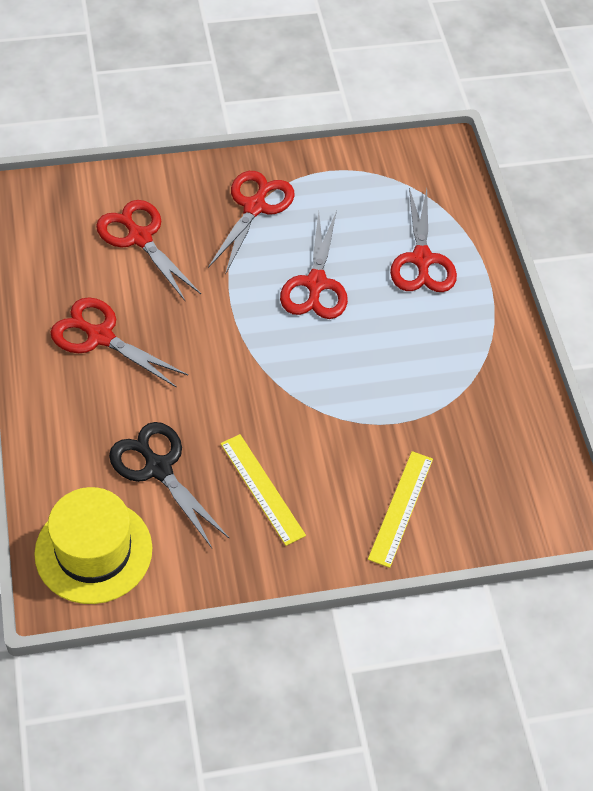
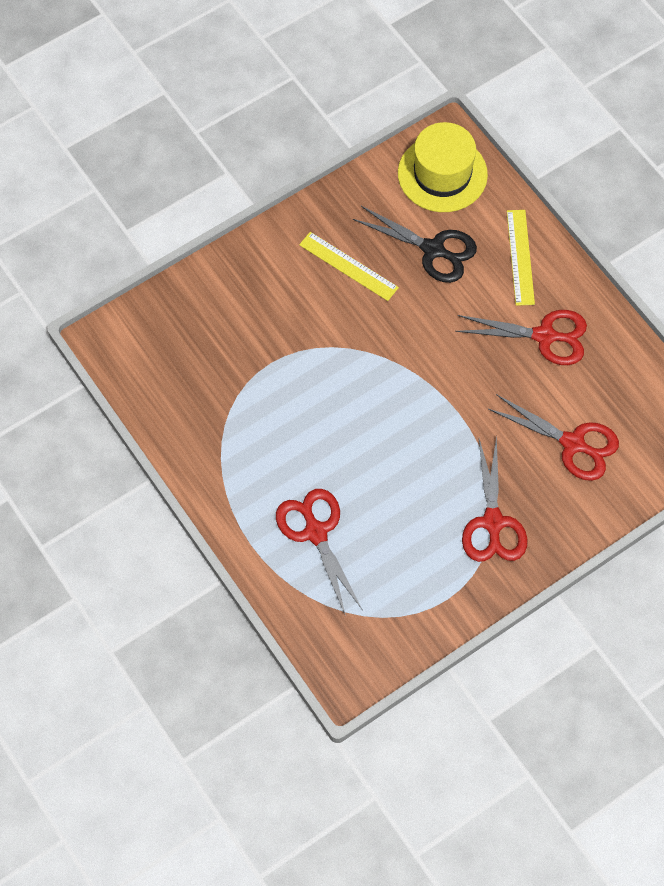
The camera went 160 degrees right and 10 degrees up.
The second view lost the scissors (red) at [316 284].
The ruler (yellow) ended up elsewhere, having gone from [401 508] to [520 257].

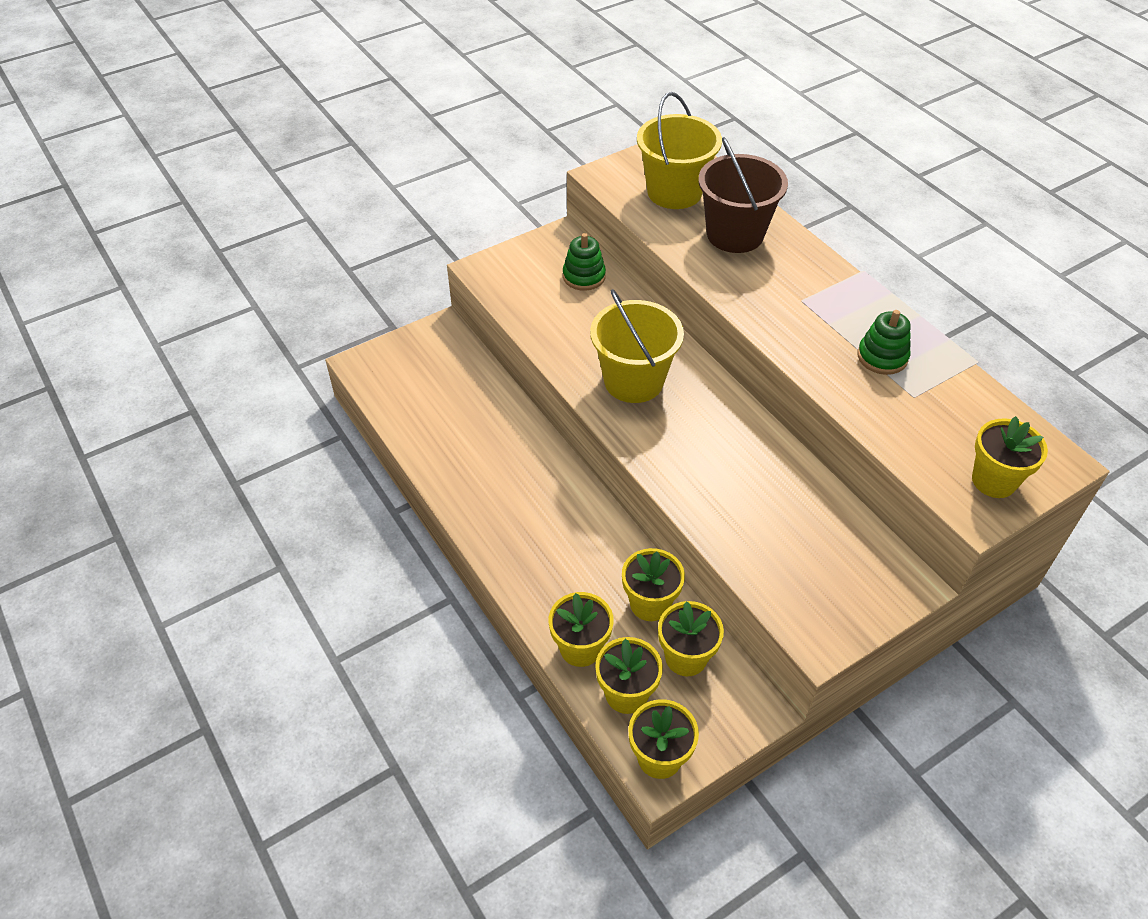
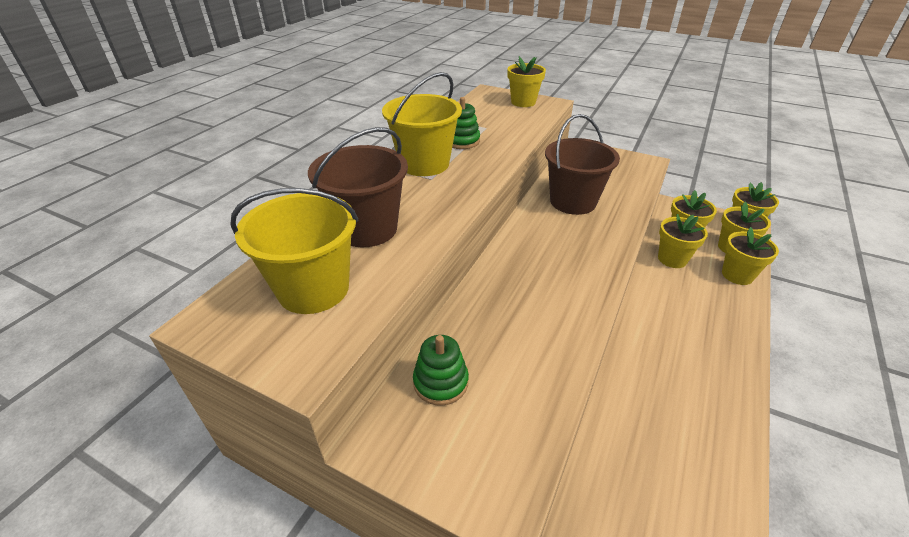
The camera went 120 degrees left and 10 degrees down.
The second view gained the bucket (brown) at [573 201].
The bucket (yellow) ended up elsewhere, having gone from [633 381] to [424 164].

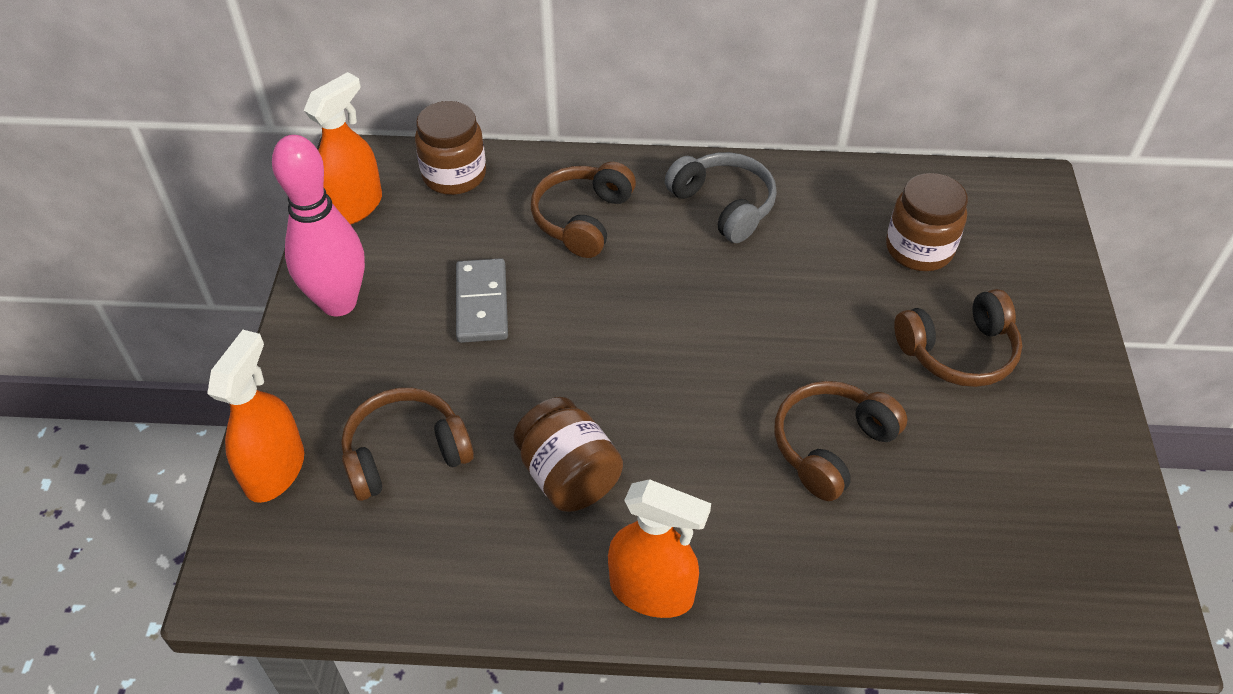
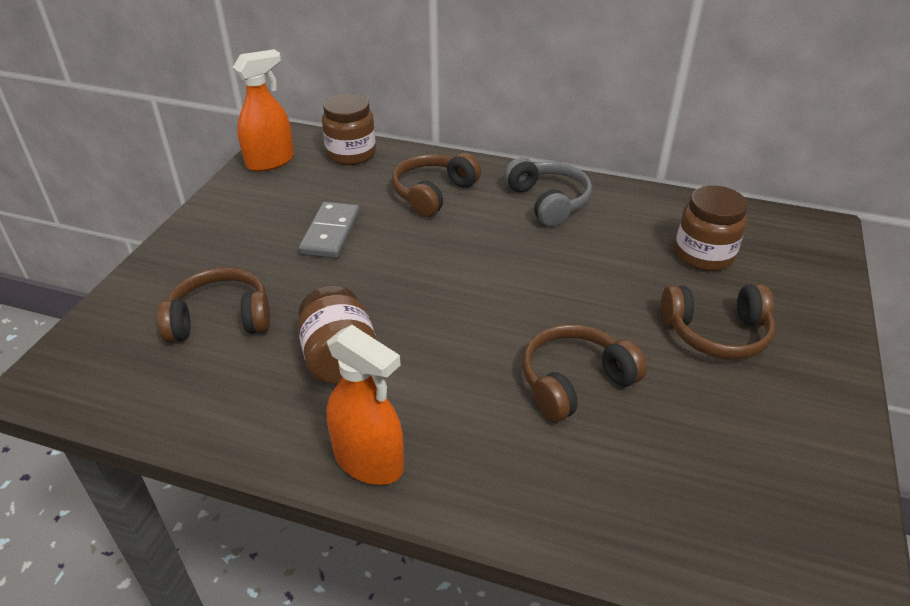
The camera went 15 degrees right and 10 degrees down.
The second view lost the spray bottle (orange) at [275 470].
The second view lost the bowling pin (pink) at [338 302].

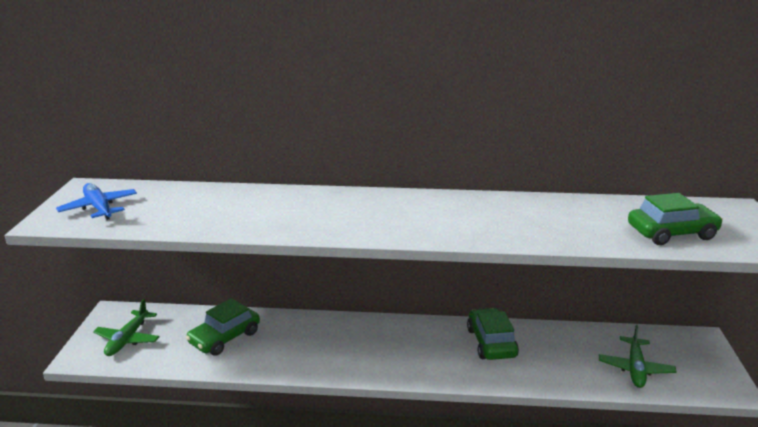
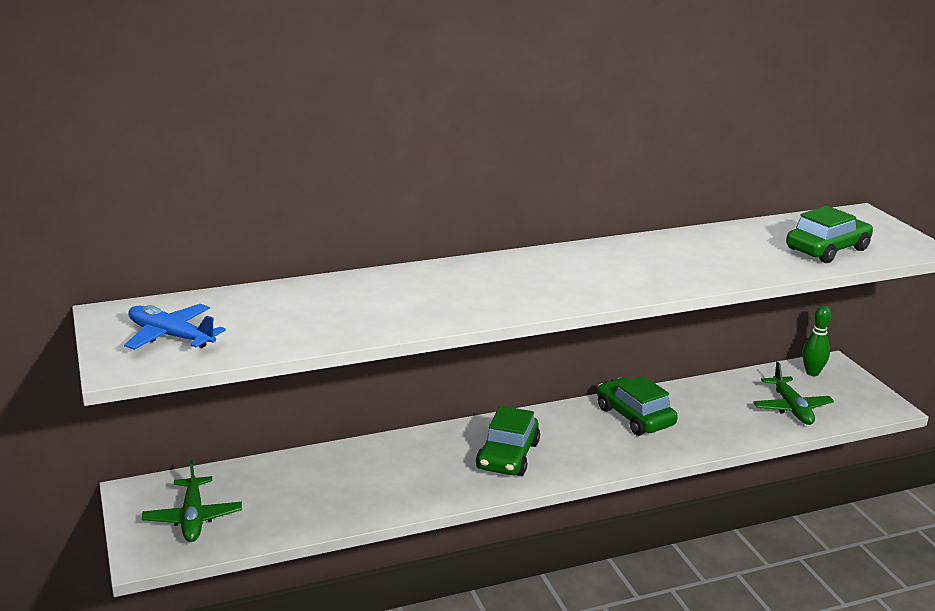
The camera went 25 degrees left and 0 degrees up.
The second view gained the bowling pin (green) at [812 373].
The car (green) ended up elsewhere, having gone from [224 337] to [508 456].

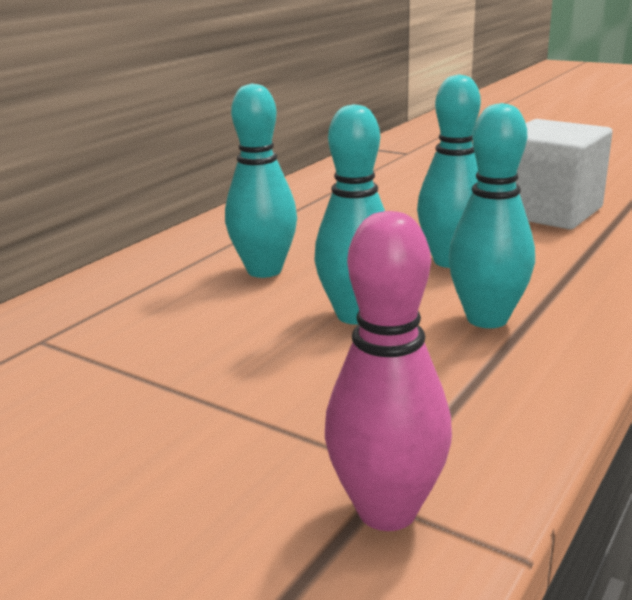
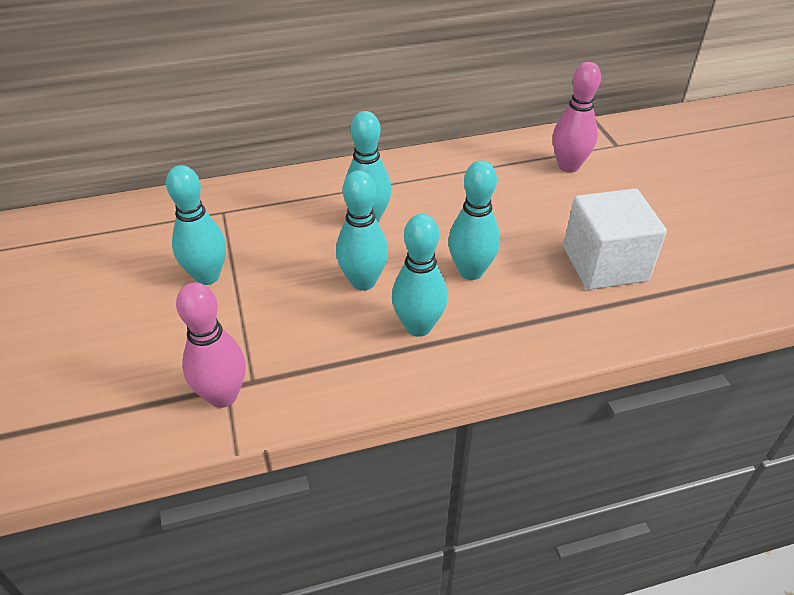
The camera went 40 degrees right and 20 degrees up.
The second view gained the bowling pin (turquoise) at [207 276].
The second view gained the bowling pin (pink) at [568 166].

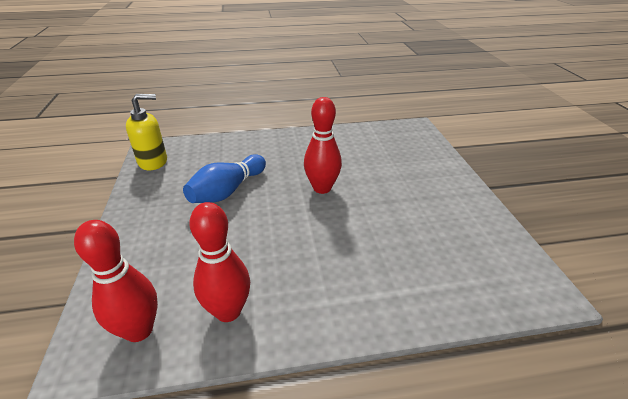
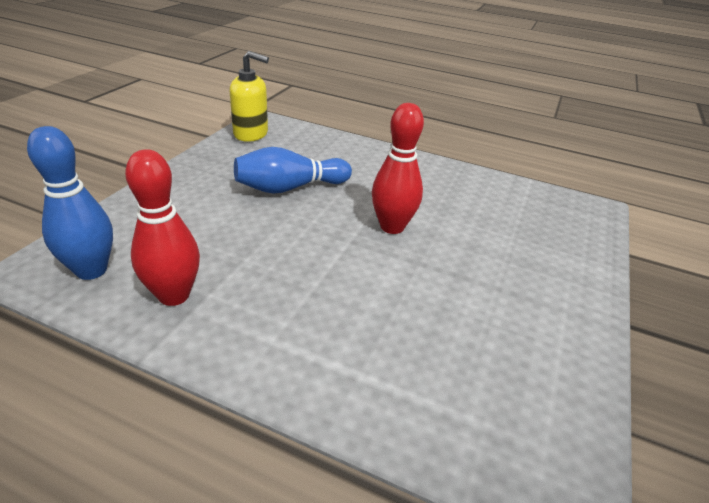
The camera went 30 degrees right and 0 degrees up.
What was the bowling pin (red) at [139 330] turned into the bowling pin (blue) at [91 270].

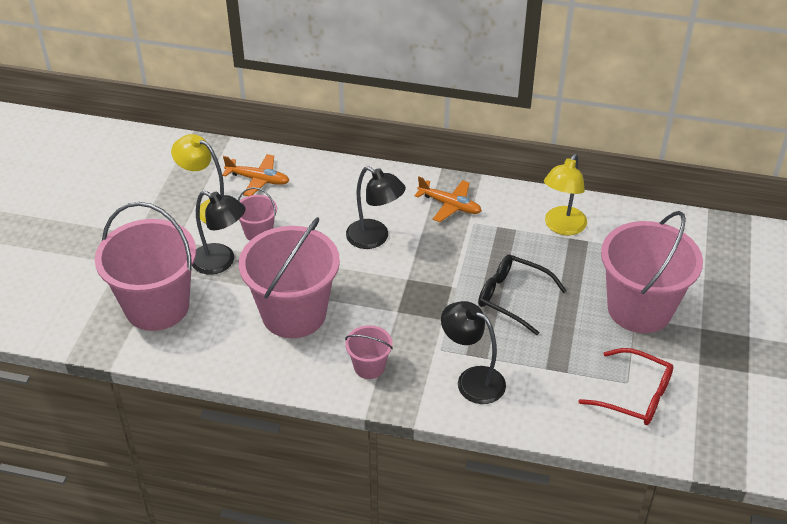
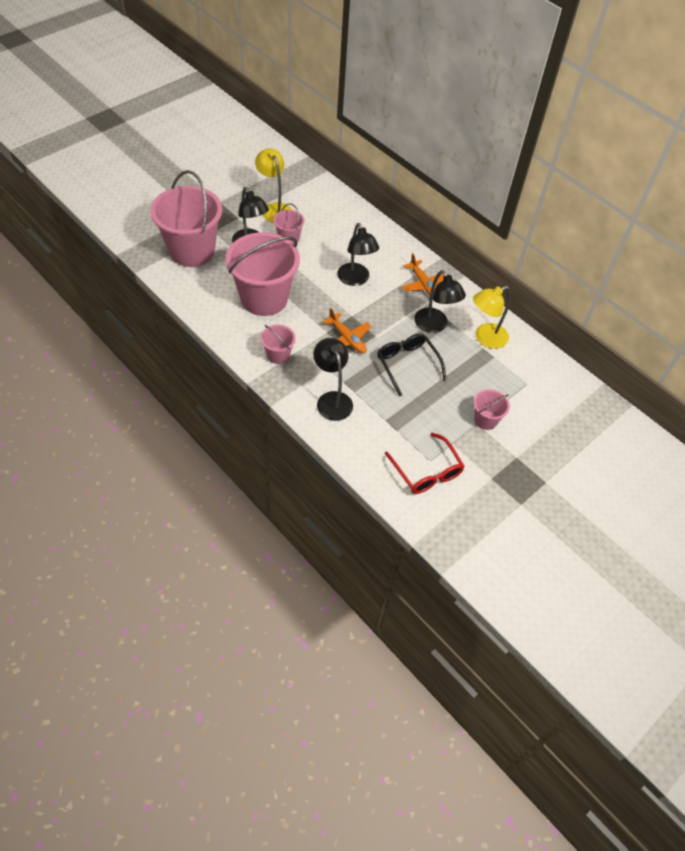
The camera went 30 degrees right and 10 degrees up.
The second view gained the lamp (black) at [434 325].
The plane (orange) ended up elsewhere, having gone from [258 180] to [347 339].
The size of the bucket (pink) at [639 309] changed by a factor of 0.46.

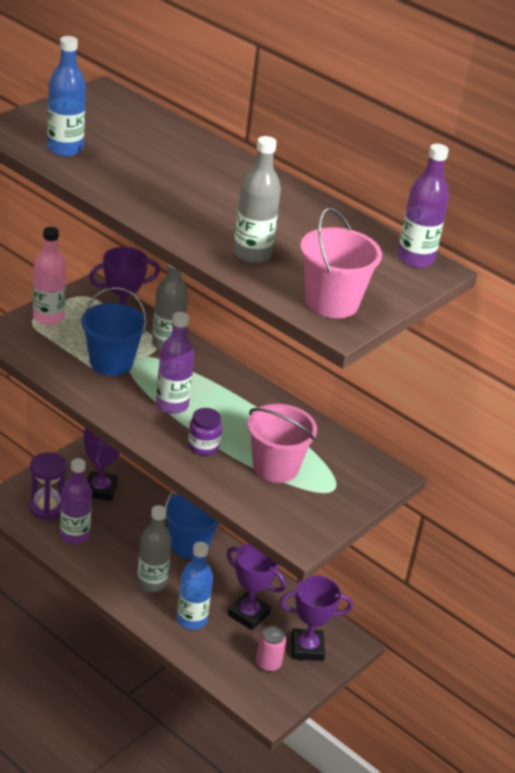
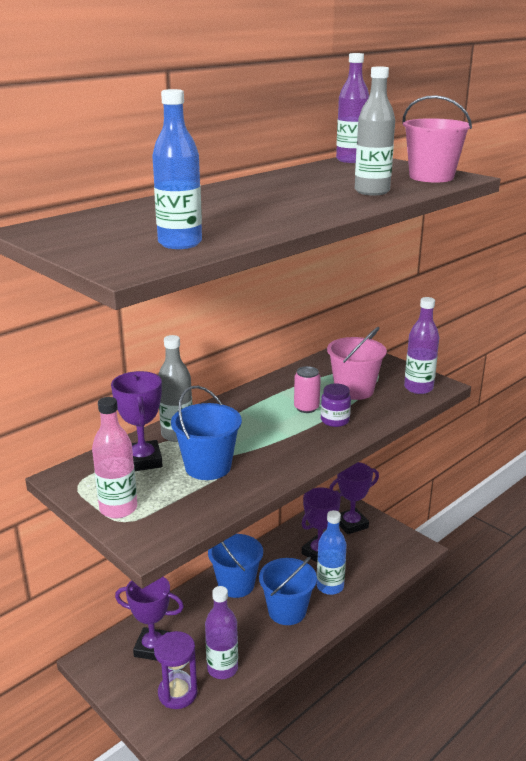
The camera went 80 degrees left and 10 degrees down.
The bottle (purple) ended up elsewhere, having gone from [172 405] to [418 388].
The can (pink) ended up elsewhere, having gone from [268 663] to [306 408].
Where the bottle (grey) stood at [151 583], the bucket (blue) came to stand at [287 611].
The trophy (purple) at [307 648] ended up facing another way, 60 degrees clockwise from before.

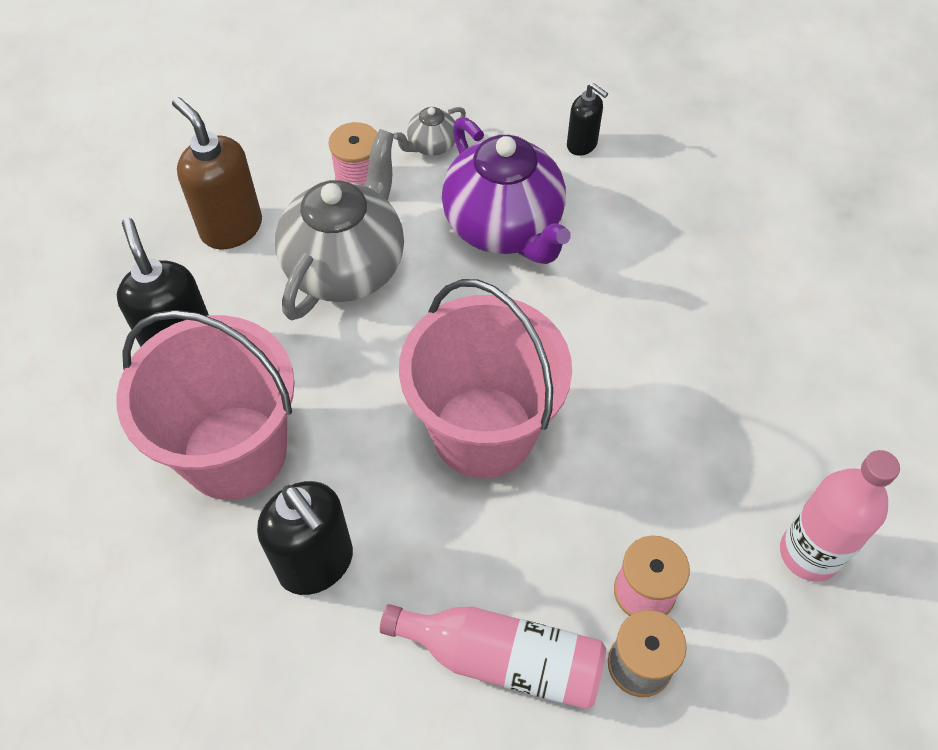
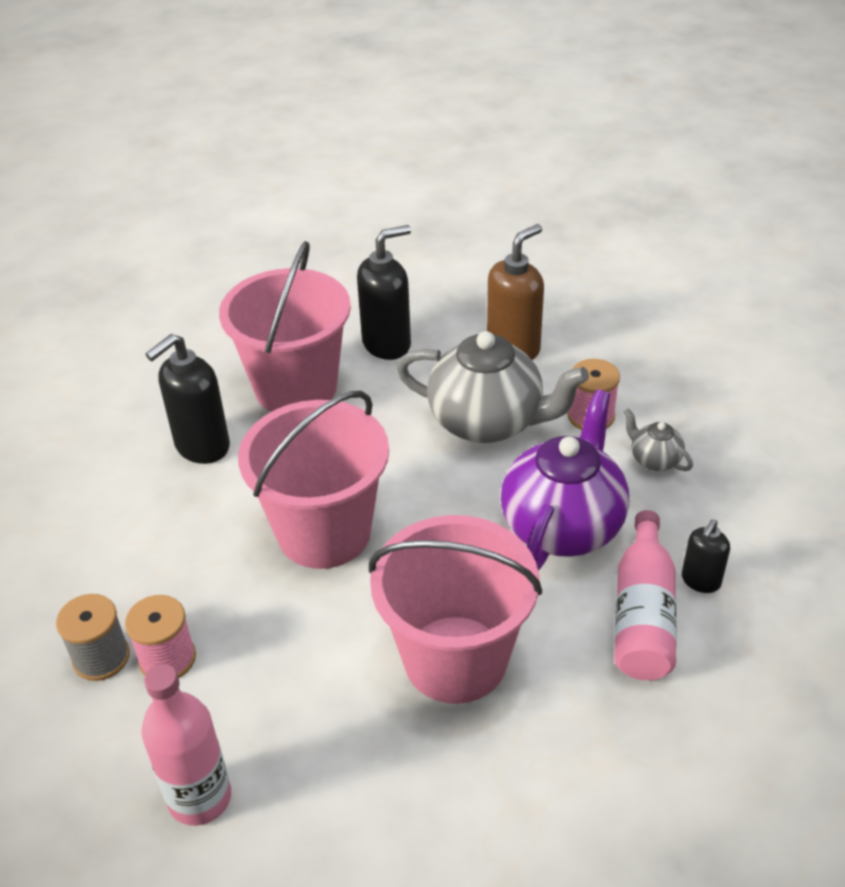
The camera went 85 degrees right and 15 degrees down.
The second view gained the bucket (pink) at [455 659].
The bottle (pink) ended up elsewhere, having gone from [503 659] to [642 614].
The teapot (purple) at [504 227] ended up facing another way, 150 degrees clockwise from before.

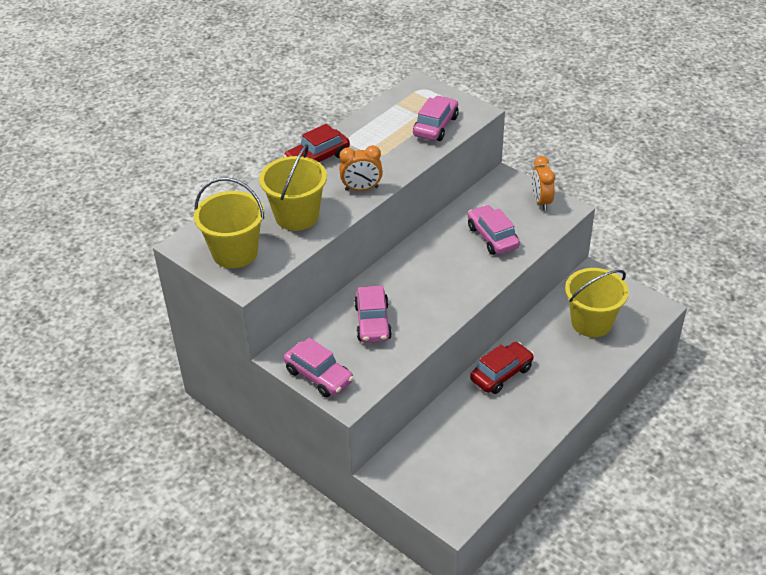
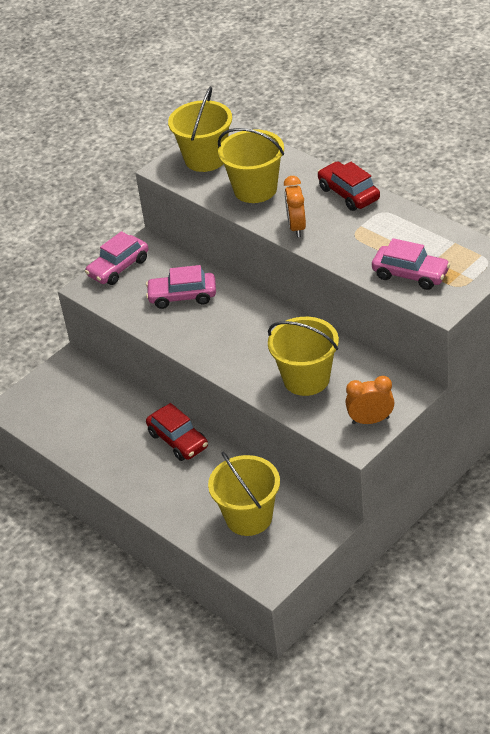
The camera went 95 degrees right and 0 degrees up.
Where the car (pink) stood at [492 237], the bucket (yellow) came to stand at [306 379].

